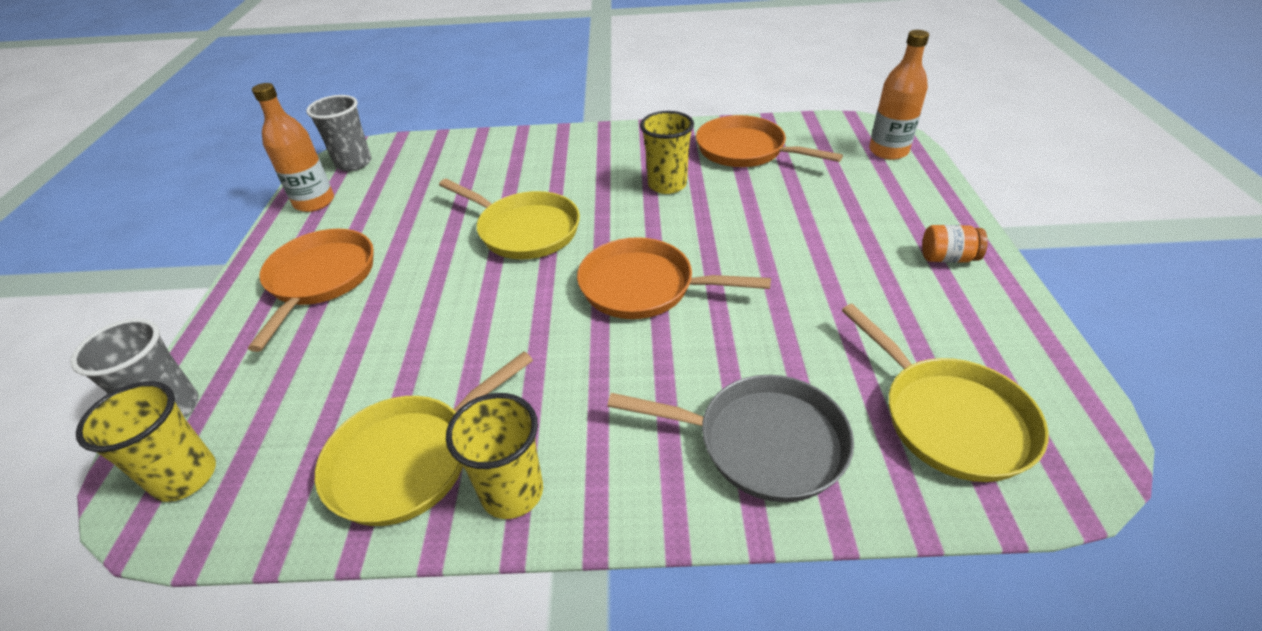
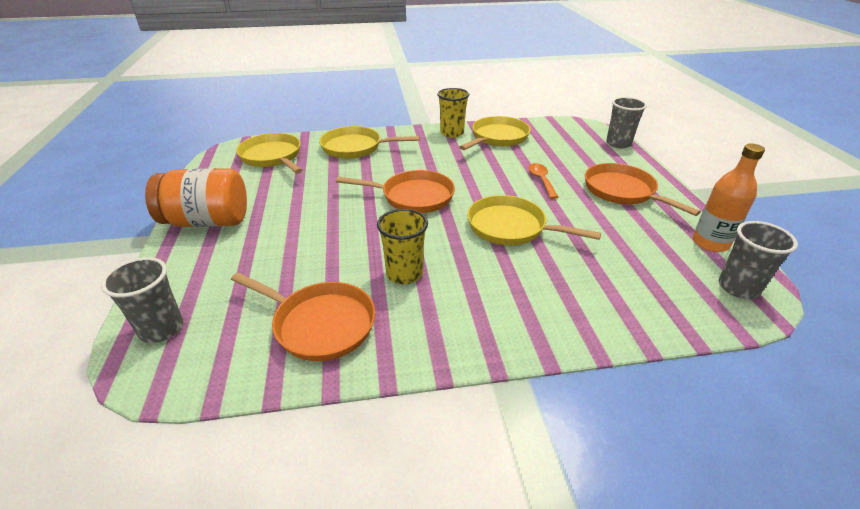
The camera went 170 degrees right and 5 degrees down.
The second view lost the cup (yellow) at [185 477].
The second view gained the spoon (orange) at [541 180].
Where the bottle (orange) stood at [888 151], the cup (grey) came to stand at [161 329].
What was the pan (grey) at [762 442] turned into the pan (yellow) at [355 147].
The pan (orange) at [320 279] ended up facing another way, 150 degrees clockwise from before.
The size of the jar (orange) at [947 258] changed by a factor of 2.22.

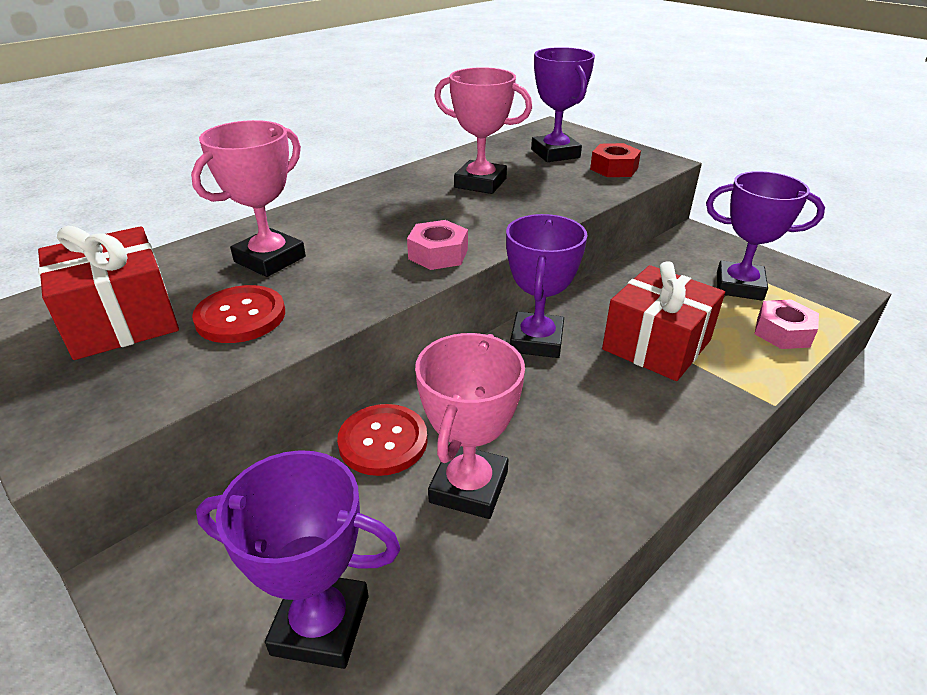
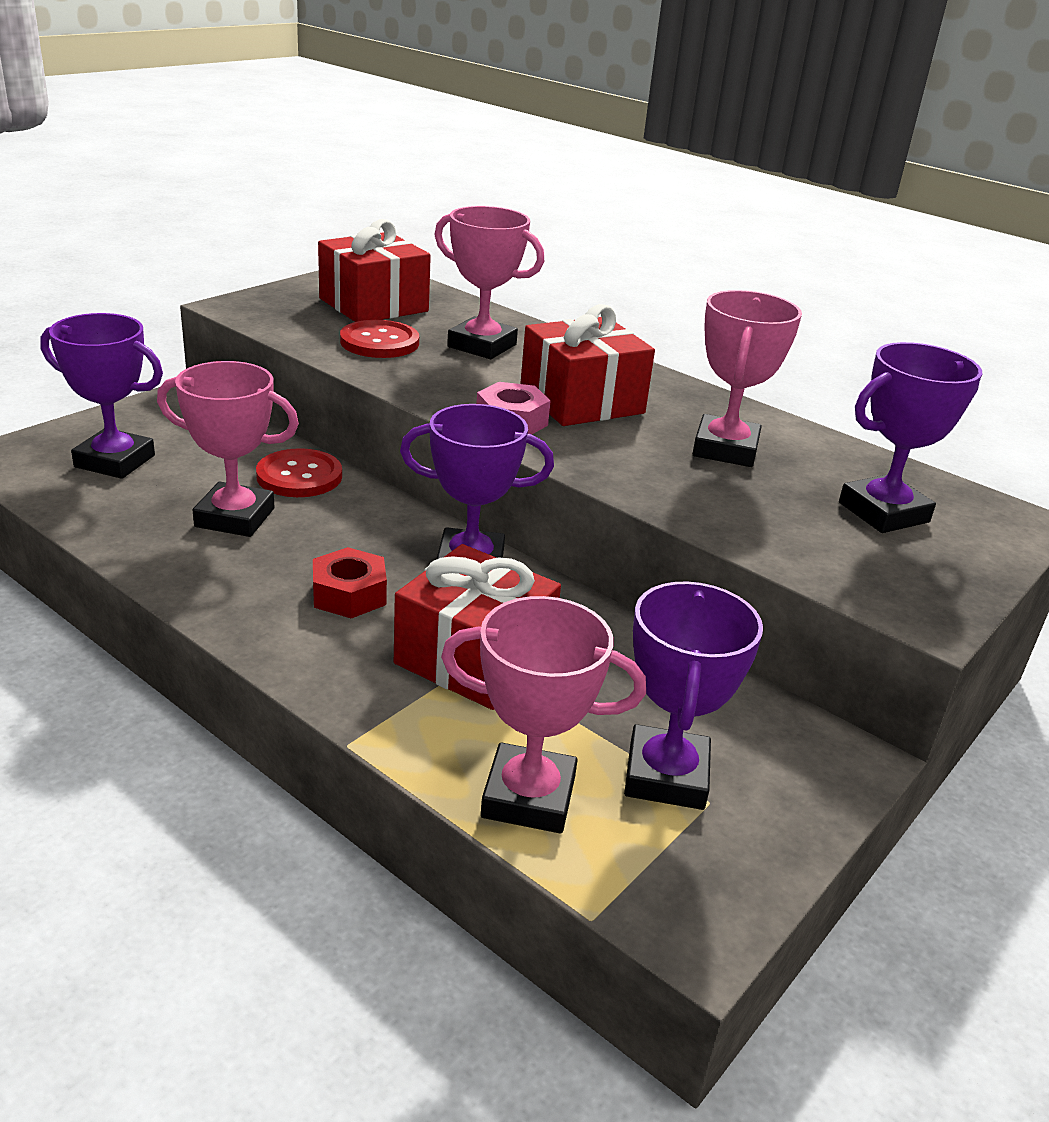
The camera went 80 degrees right and 5 degrees down.
The second view gained the gift (red) at [581 401].
The nut (red) ended up elsewhere, having gone from [614 168] to [349 594].
Where the nut (pink) stood at [782 332], the trophy (pink) came to stand at [528 797].
The trophy (purple) at [321 624] ended up facing another way, 75 degrees counterclockwise from before.

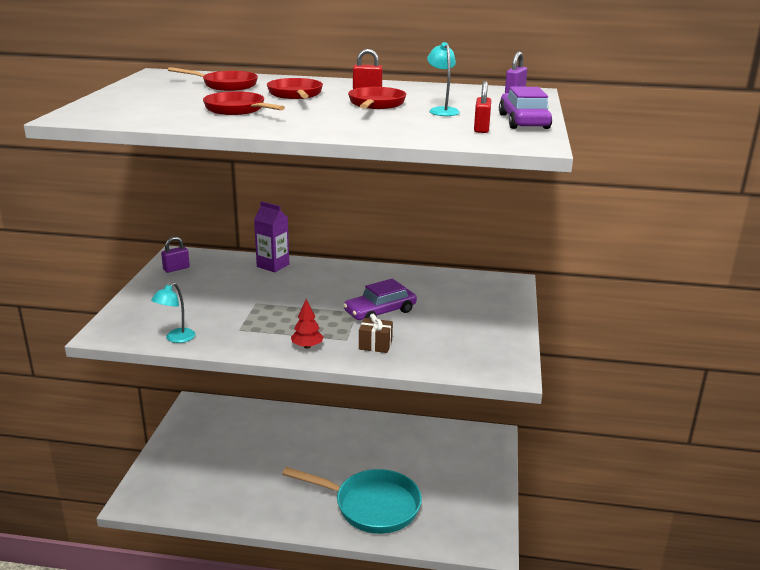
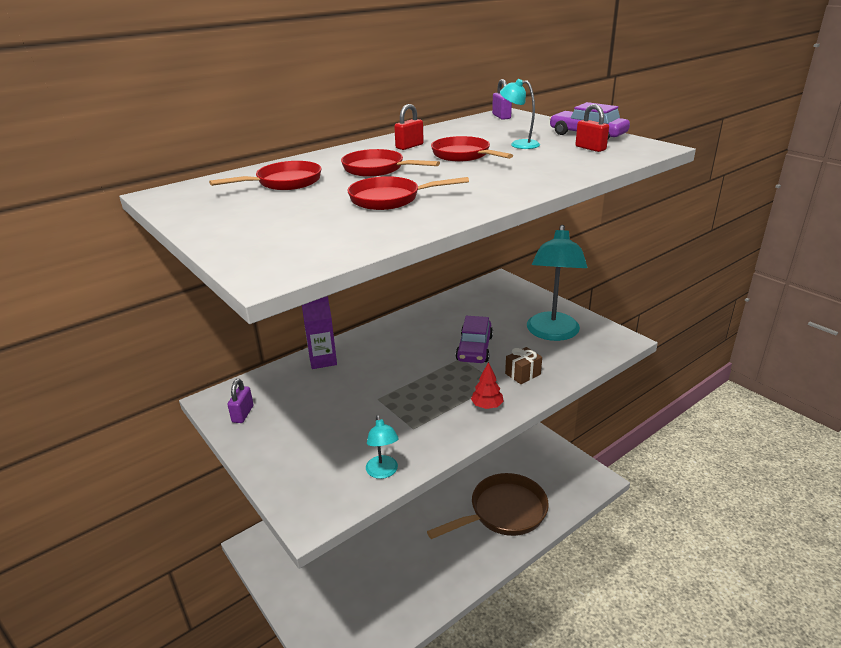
The camera went 45 degrees left and 5 degrees up.
The second view gained the lamp (turquoise) at [552 333].
What was the pan (turquoise) at [371 506] turned into the pan (brown) at [503 512].

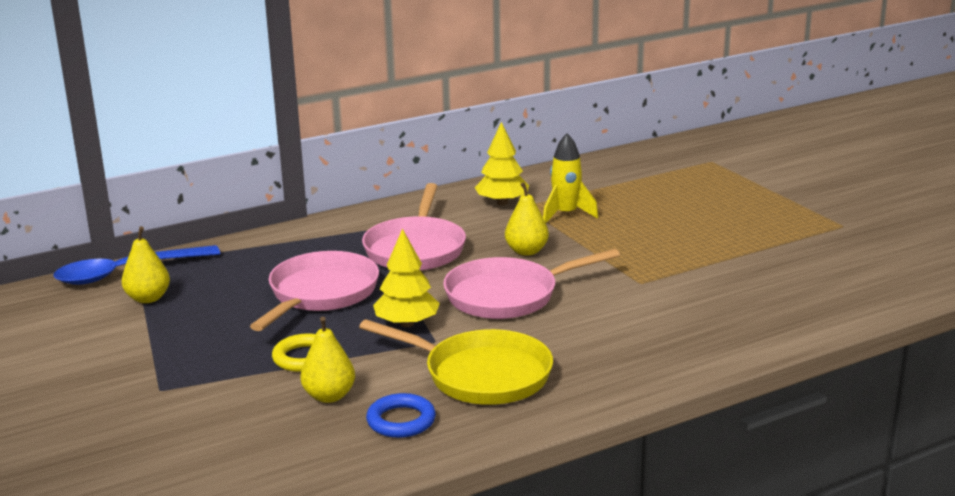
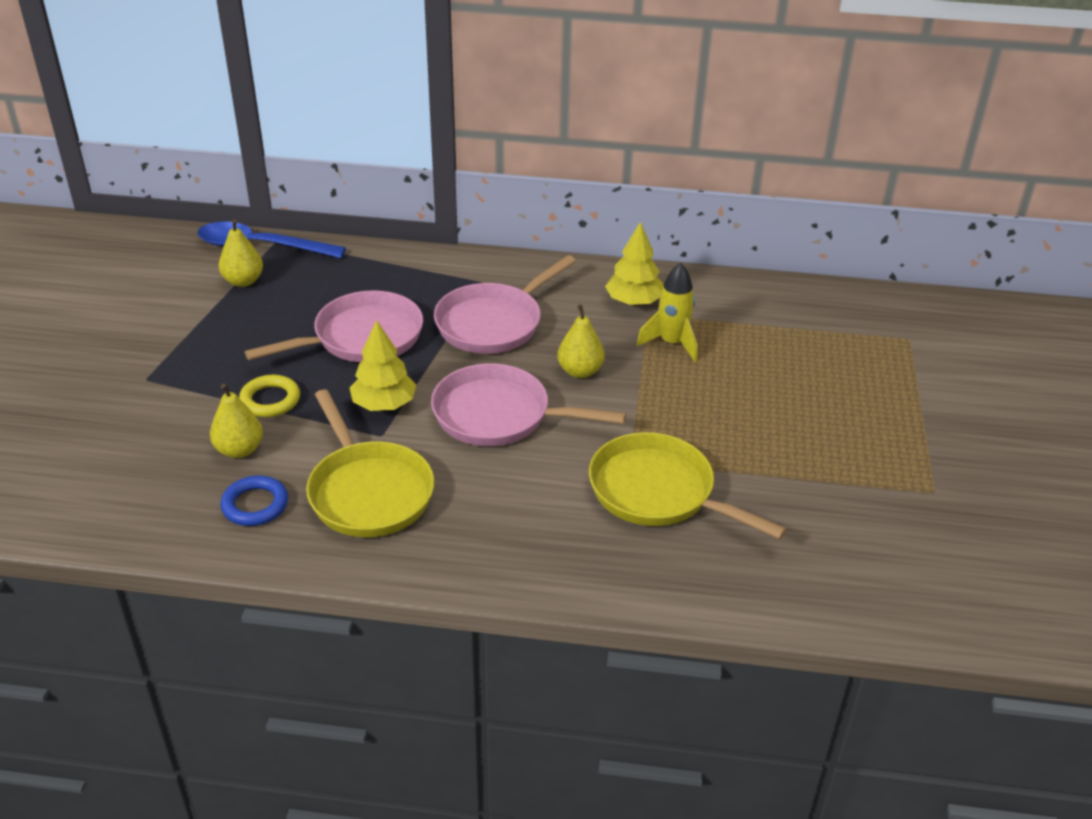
The camera went 35 degrees right and 15 degrees up.
The second view gained the pan (yellow) at [658 492].

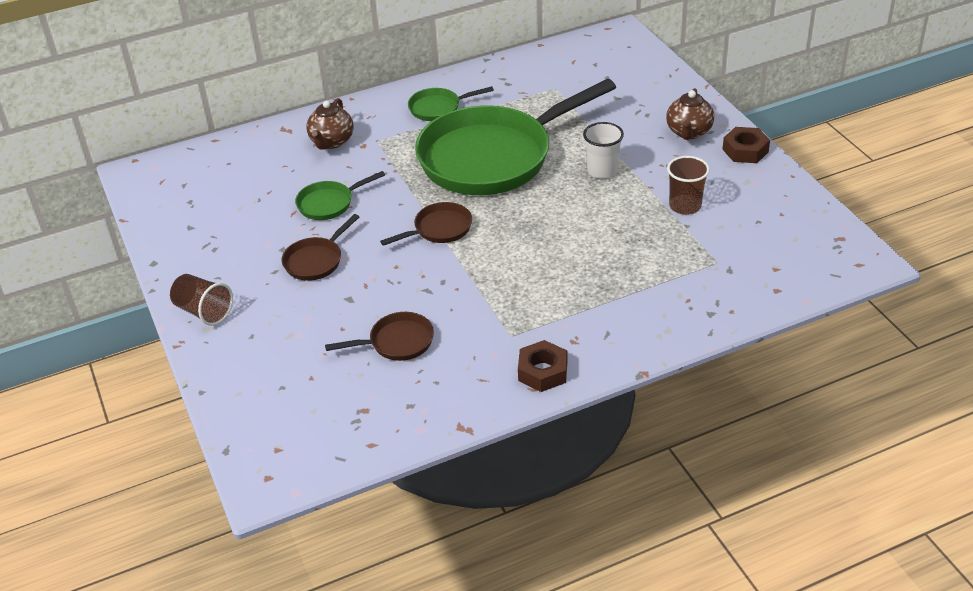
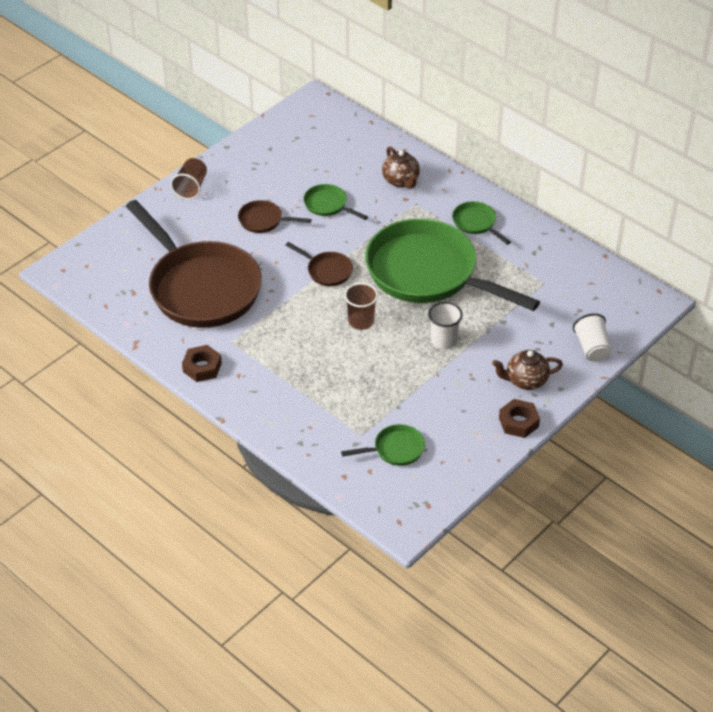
The camera went 65 degrees right and 5 degrees up.
The second view gained the pan (green) at [395 449].
The second view gained the cup (white) at [592 348].
The cup (brown) ended up elsewhere, having gone from [685 206] to [361 321].
The teapot (brown) at [331 142] ended up facing another way, 105 degrees counterclockwise from before.
The size of the pan (brown) at [397 342] changed by a factor of 2.44.

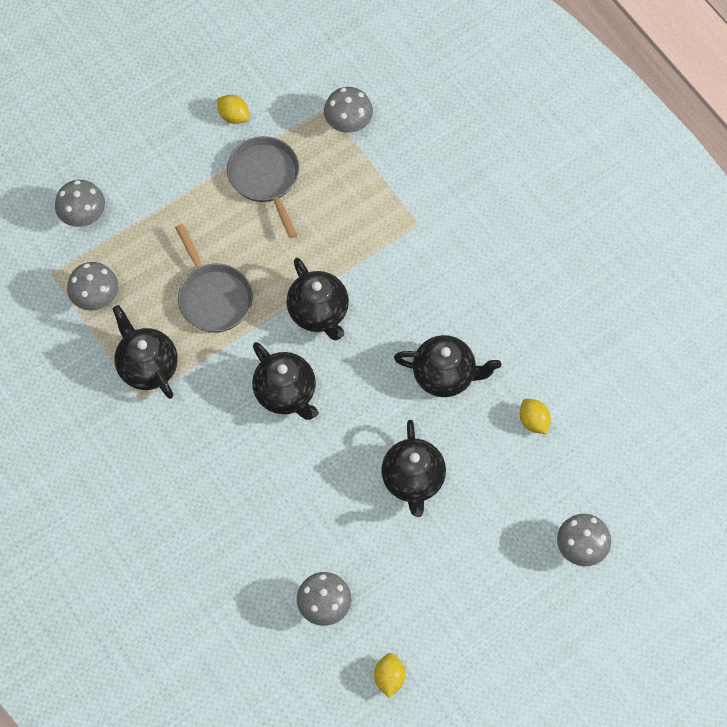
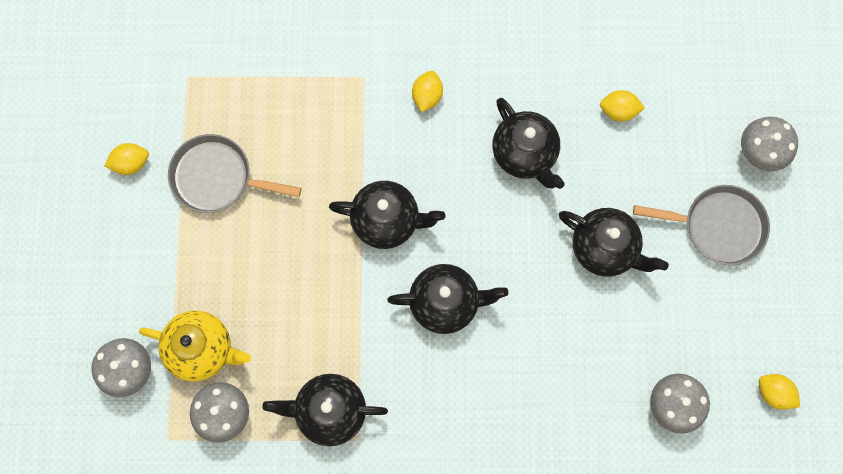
The camera went 55 degrees left and 10 degrees up.
The second view lost the mushroom (grey) at [348 124].
The second view gained the teapot (yellow) at [202 349].
The second view gained the lemon (yellow) at [427 96].
The pan (grey) ended up elsewhere, having gone from [213 297] to [718 226].
The teapot (black) at [445 375] ended up facing another way, 105 degrees clockwise from before.

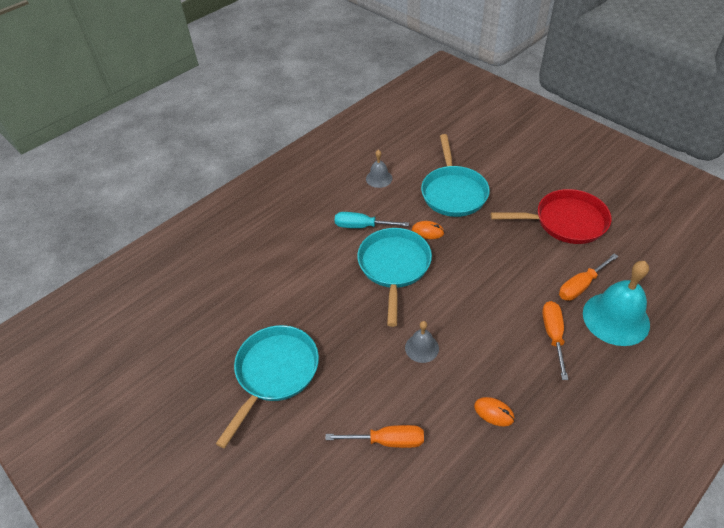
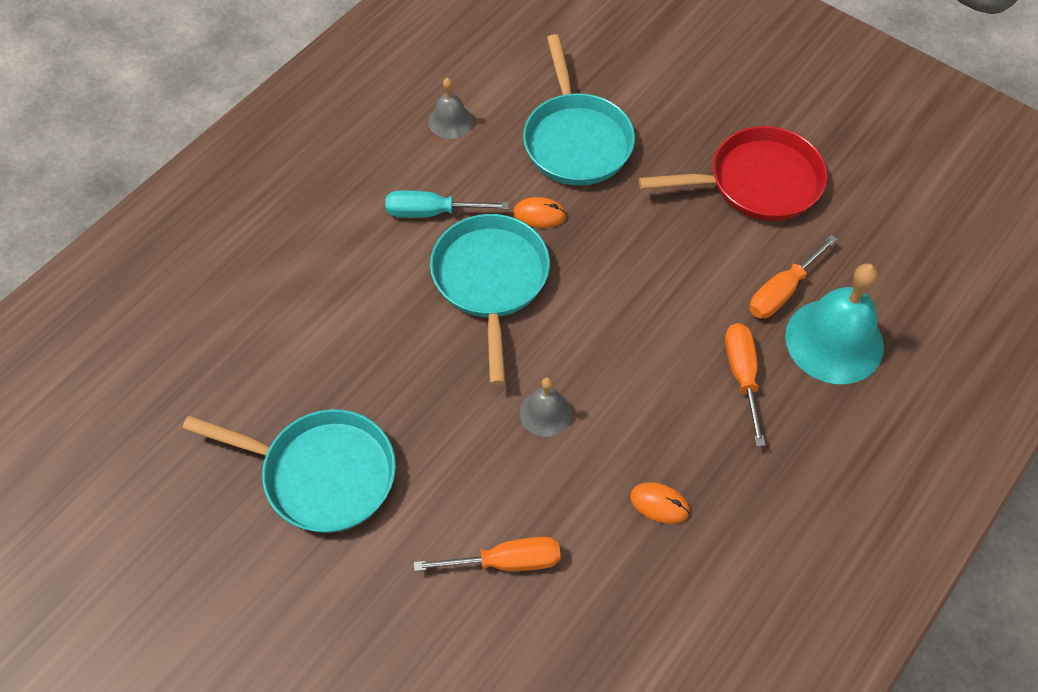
The camera went 10 degrees left and 10 degrees up.
The pan (turquoise) at [274 373] ended up facing another way, 90 degrees clockwise from before.

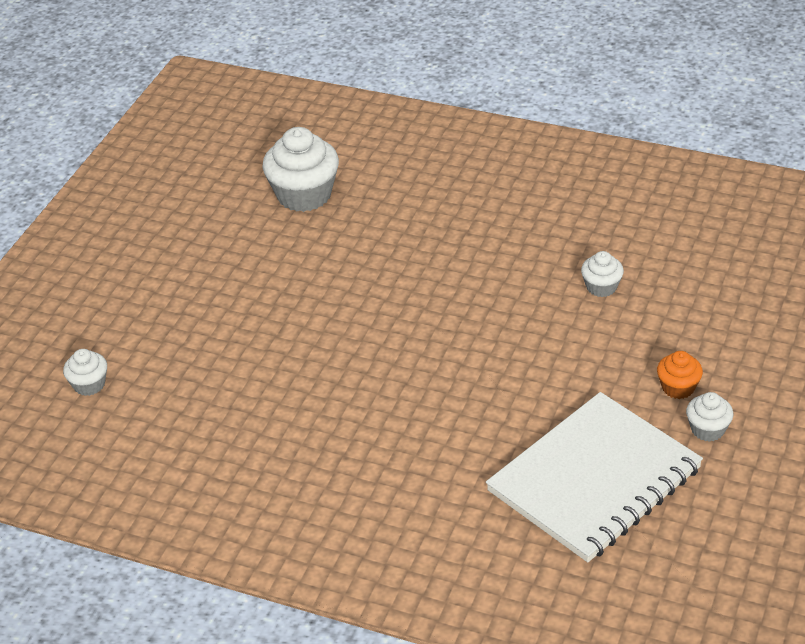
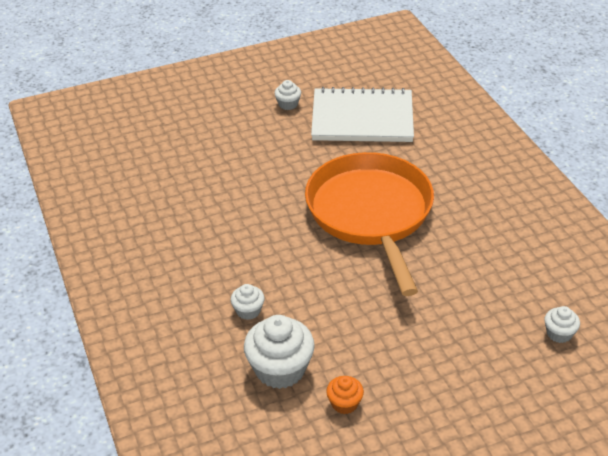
The camera went 135 degrees left and 0 degrees up.
The second view gained the pan (orange) at [371 213].
The cupcake (white) ended up elsewhere, having gone from [601 287] to [248 311].
The cupcake (orange) ended up elsewhere, having gone from [678 387] to [344 403].

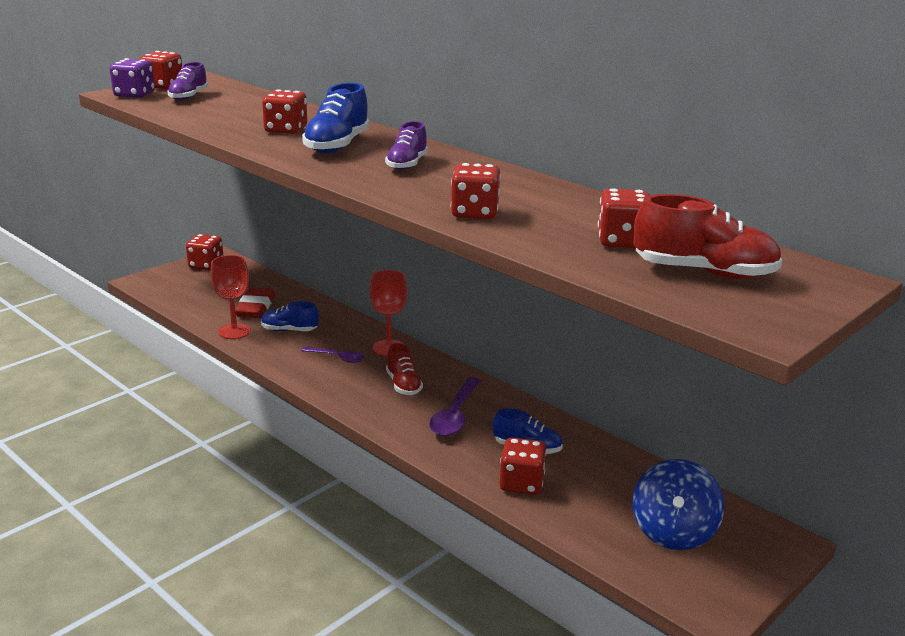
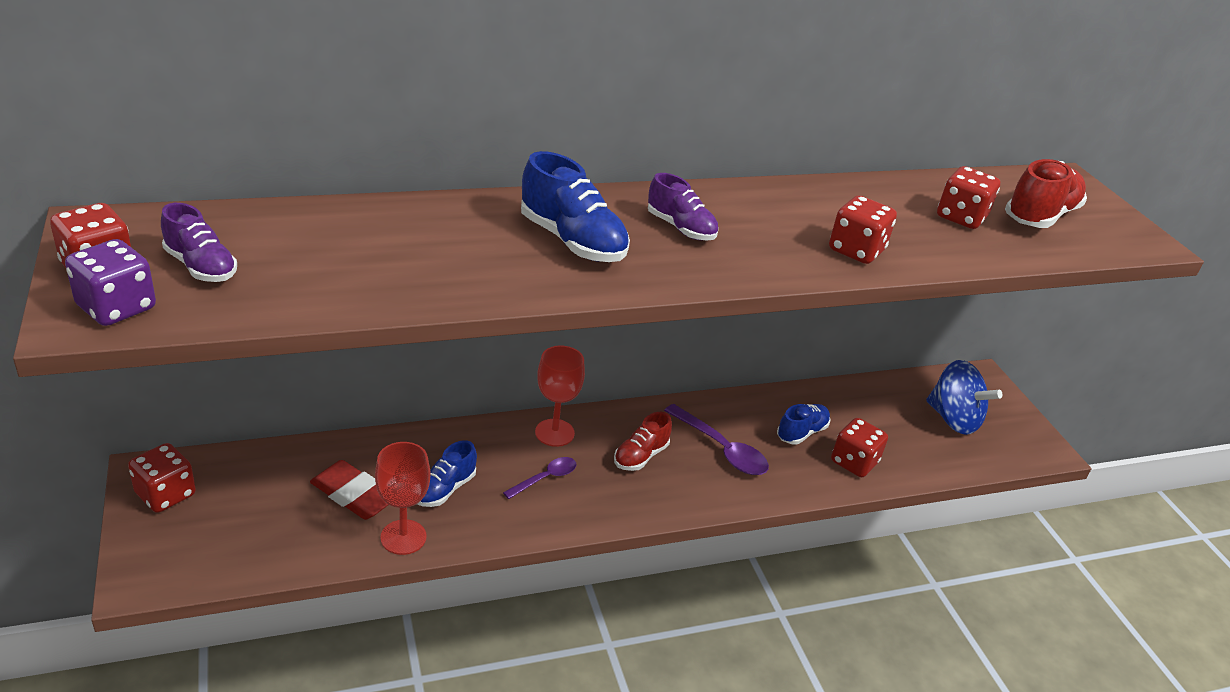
The camera went 65 degrees left and 10 degrees up.
The second view lost the dice (red) at [286 130].
The shoe (red) at [403 385] ended up facing another way, 120 degrees clockwise from before.

